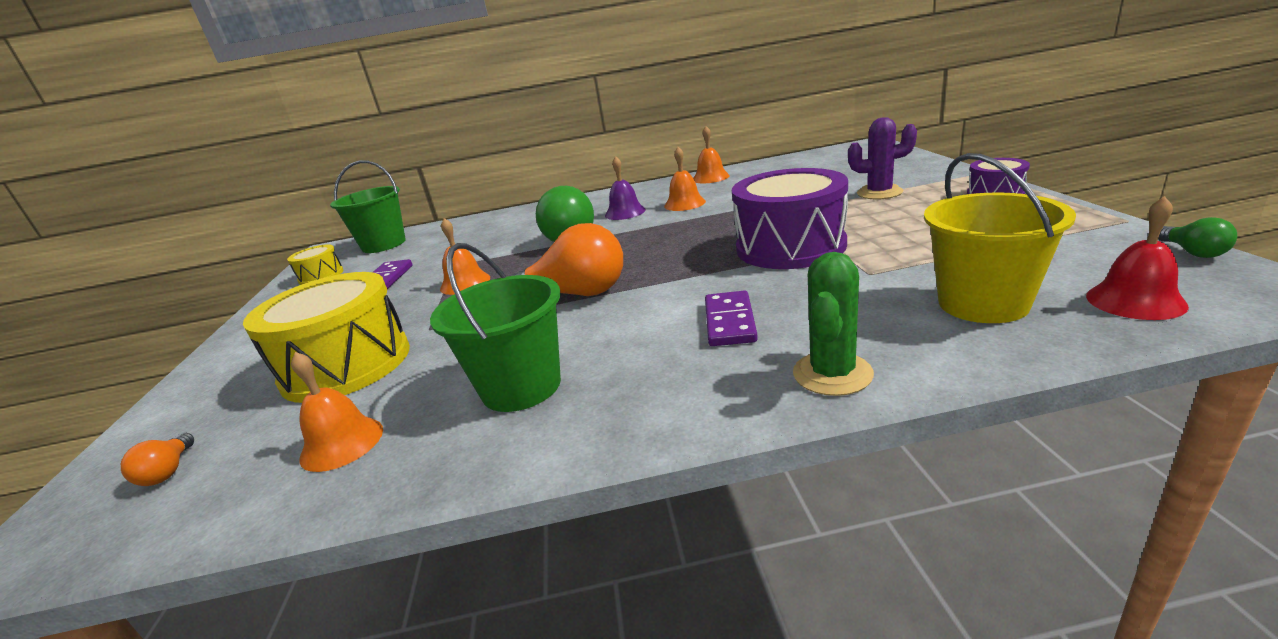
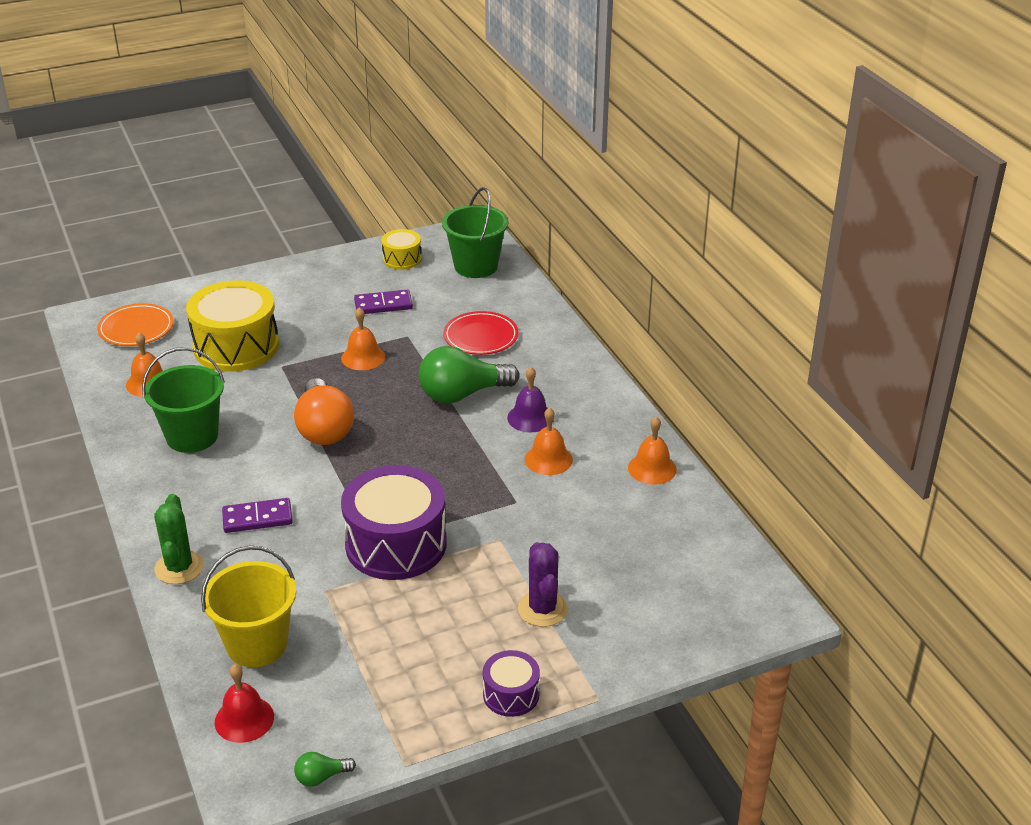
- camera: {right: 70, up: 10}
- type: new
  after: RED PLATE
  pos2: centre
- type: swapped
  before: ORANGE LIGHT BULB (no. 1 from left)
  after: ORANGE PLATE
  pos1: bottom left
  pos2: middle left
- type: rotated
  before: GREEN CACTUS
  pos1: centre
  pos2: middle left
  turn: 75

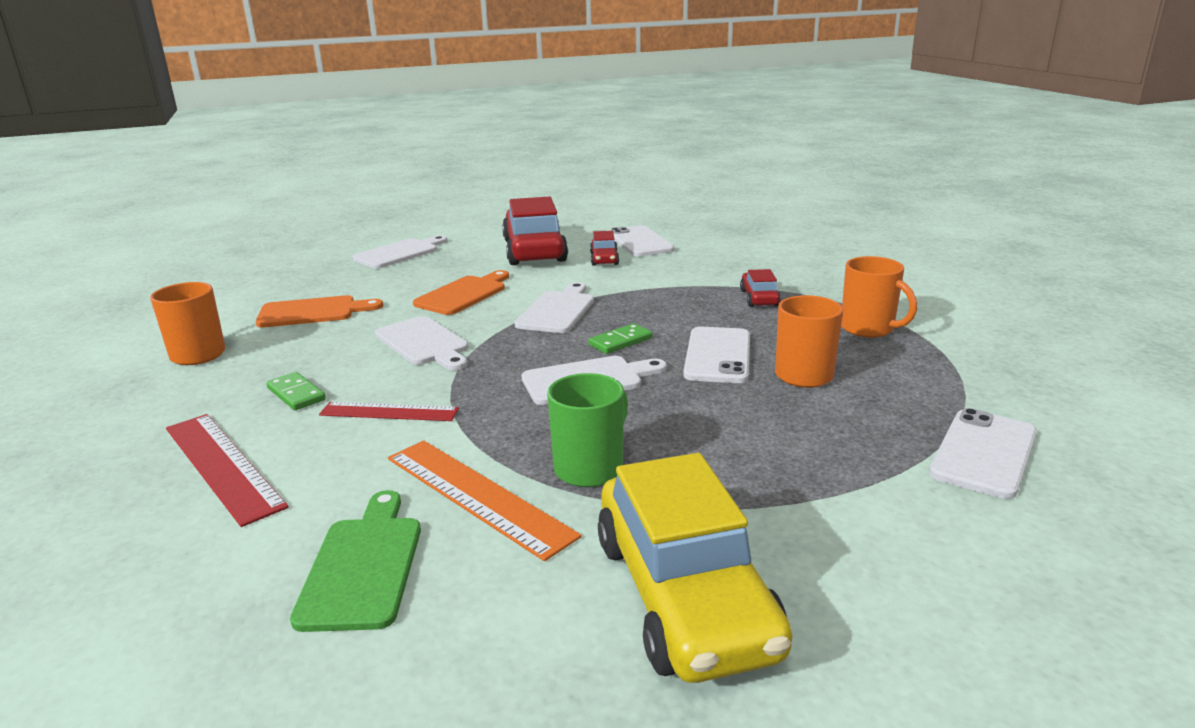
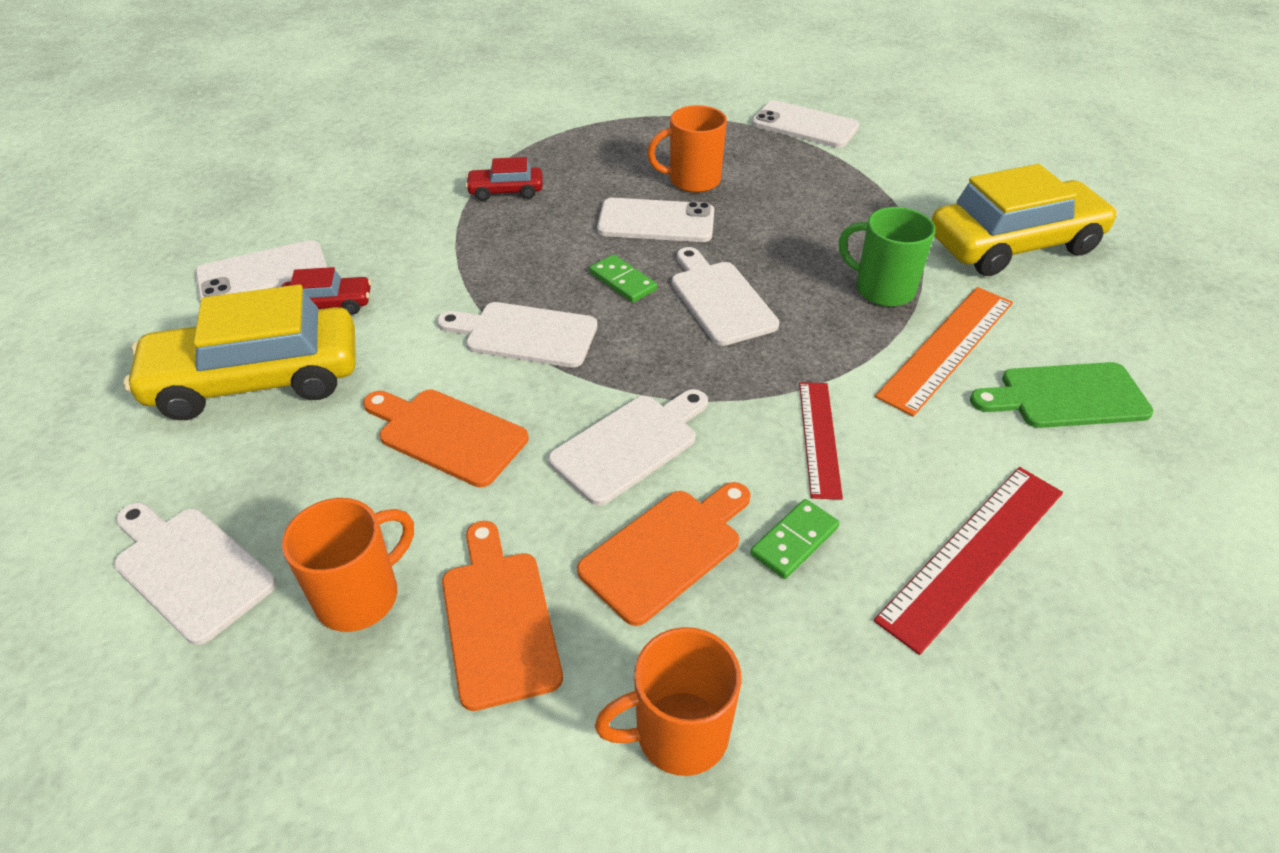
- camera: {right: -95, up: 20}
- type: new
  after: ORANGE CUTTING BOARD (no. 3 from left)
  pos2: centre
- type: shifted
  before: ORANGE MUG (no. 3 from left in the first image)
  after: ORANGE MUG (no. 1 from left)
  pos1: middle right
  pos2: middle left
- type: repainted
  before: RED CAR (no. 1 from left)
  after: YELLOW CAR (no. 1 from left)
  pos1: top centre
  pos2: middle left

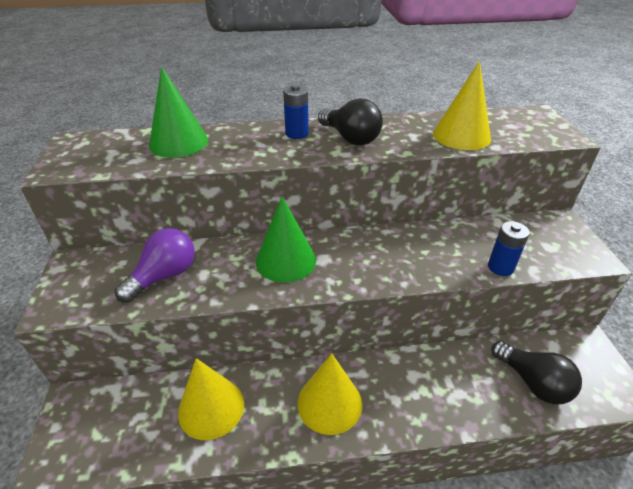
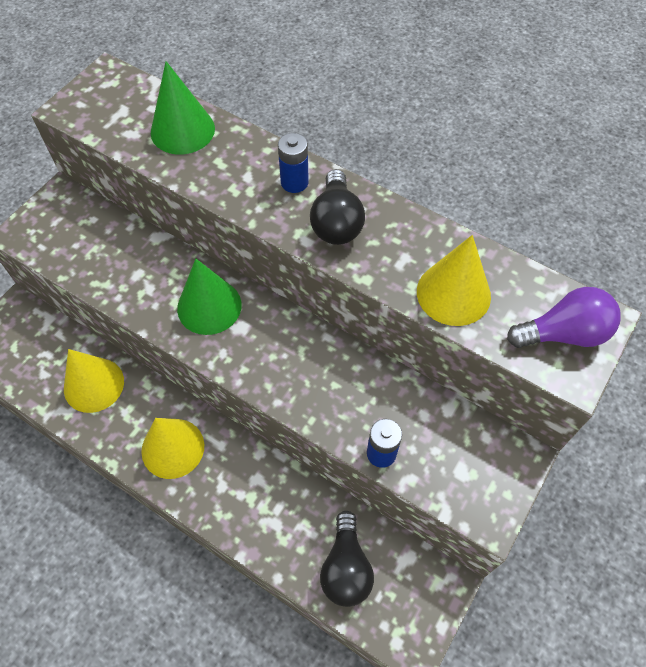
- camera: {right: 40, up: 20}
- type: shifted
  before: PURPLE LIGHT BULB
  pos1: middle left
  pos2: middle right

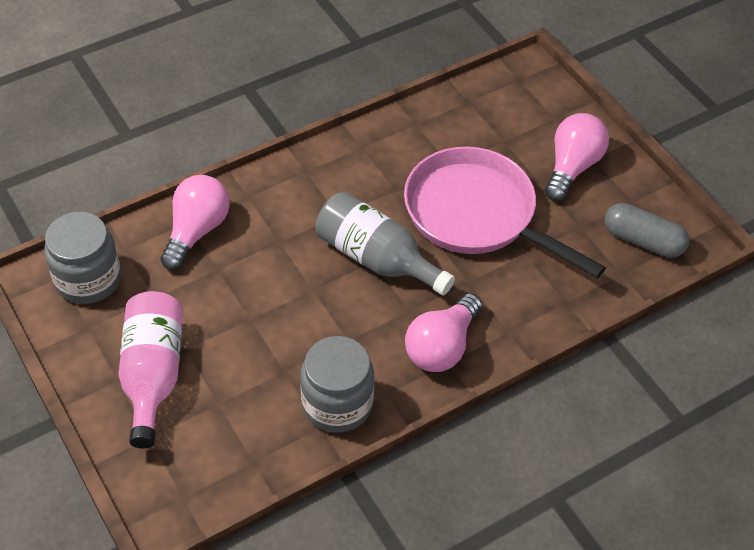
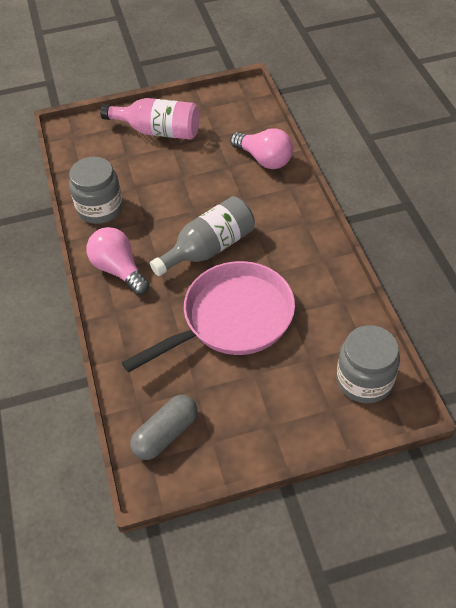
- camera: {right: 110, up: 0}
- type: gone
  before: PINK LIGHT BULB (no. 3 from left)
  pos1: top right
- type: shifted
  before: GREY JAR (no. 1 from left in the first image)
  after: GREY JAR (no. 2 from left)
  pos1: middle left
  pos2: middle right

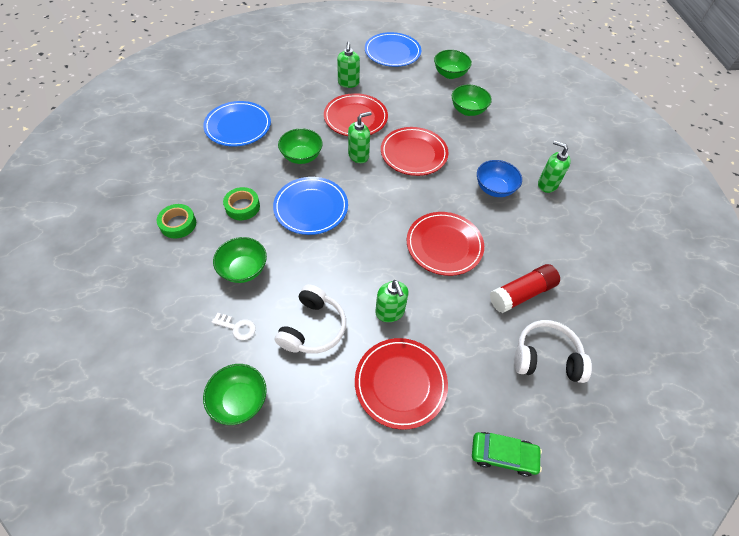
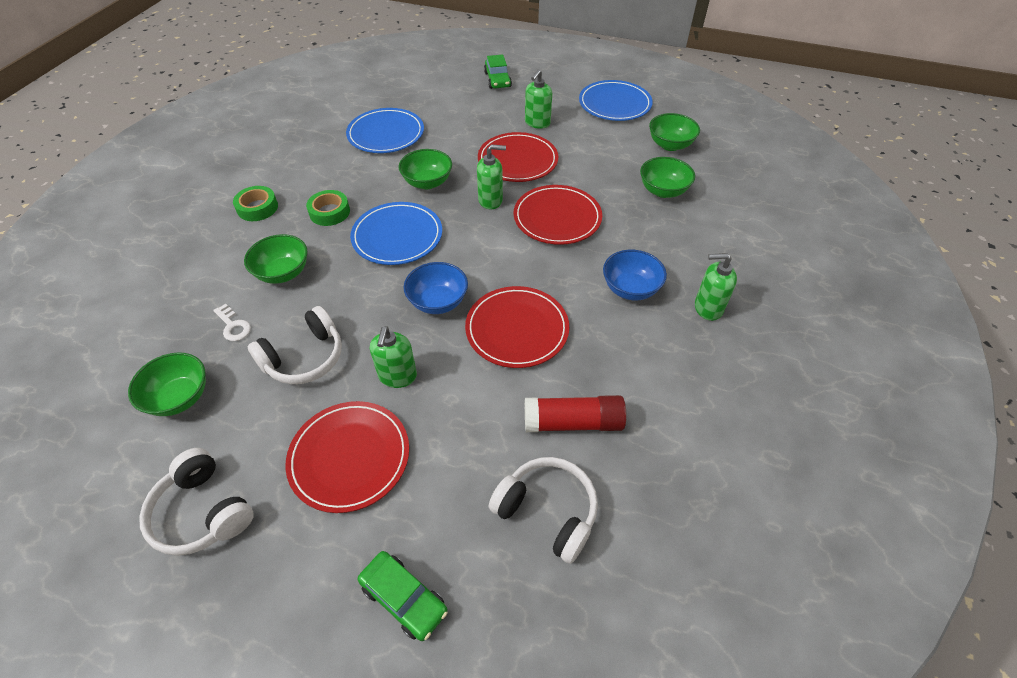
- camera: {right: 30, up: -5}
- type: new
  after: WHITE HEADPHONES (no. 1 from left)
  pos2: bottom left
- type: new
  after: BLUE BOWL (no. 1 from left)
  pos2: centre
- type: new
  after: GREEN CAR (no. 2 from left)
  pos2: top centre
- type: rotated
  before: GREEN SOAP DISPENSER (no. 4 from left)
  pos1: top right
  pos2: middle right
  turn: -60

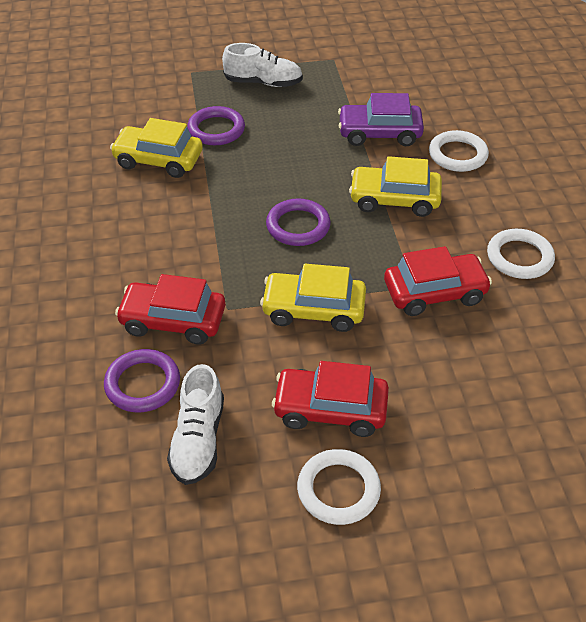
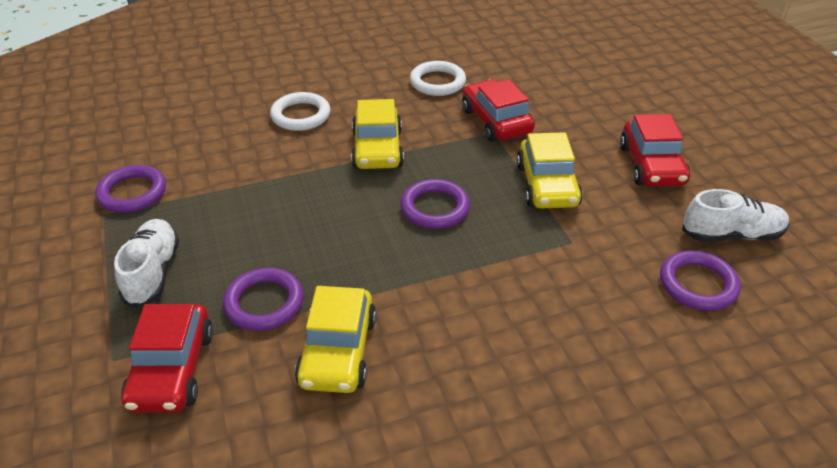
- camera: {right: -100, up: -5}
- type: gone
  before: WHITE RING (no. 1 from left)
  pos1: bottom centre
- type: gone
  before: PURPLE CAR
  pos1: top centre
- type: new
  after: PURPLE RING (no. 1 from left)
  pos2: middle left
- type: shifted
  before: RED CAR (no. 1 from left)
  pos1: middle left
  pos2: bottom left

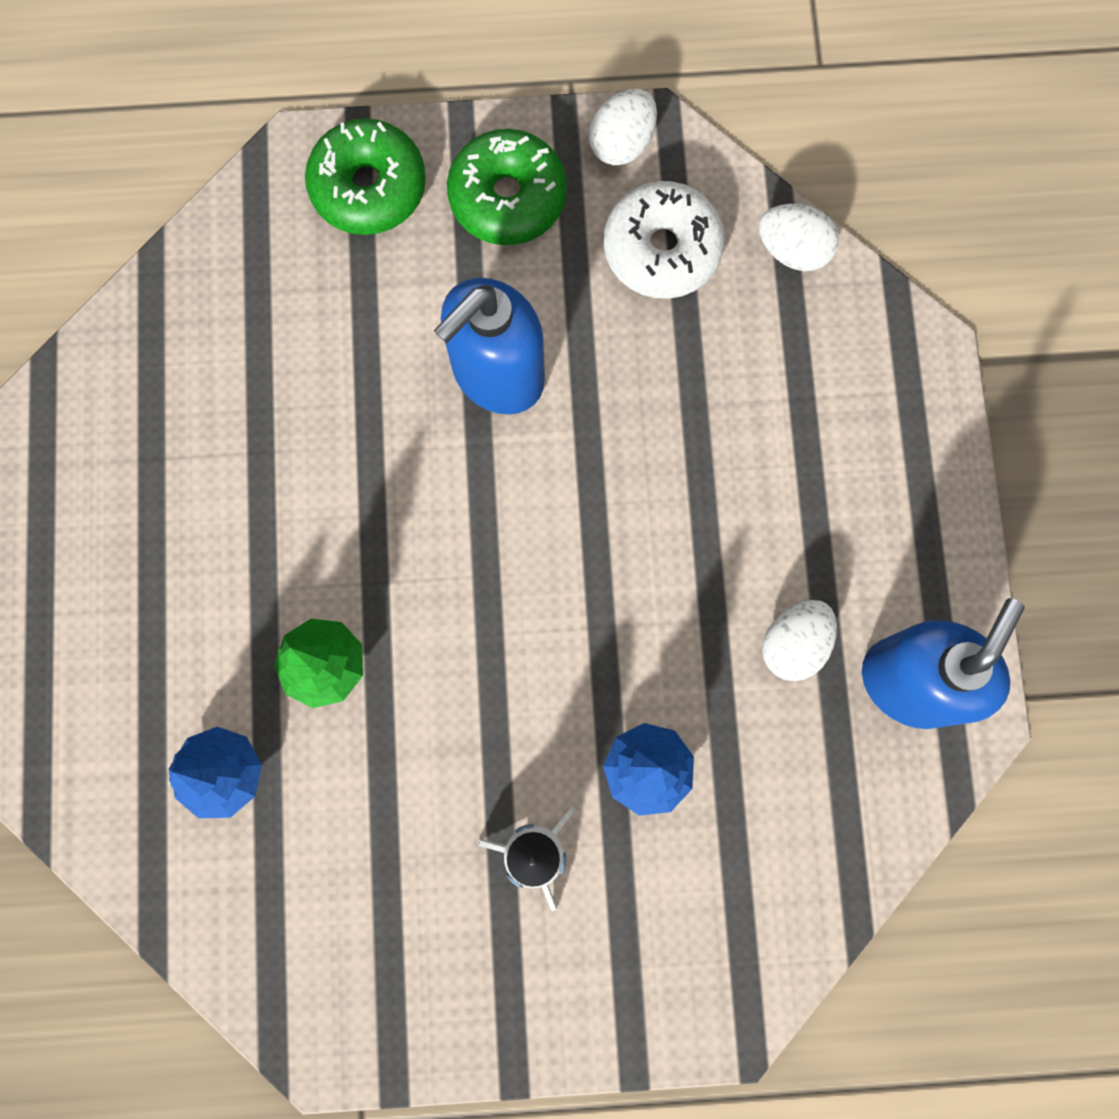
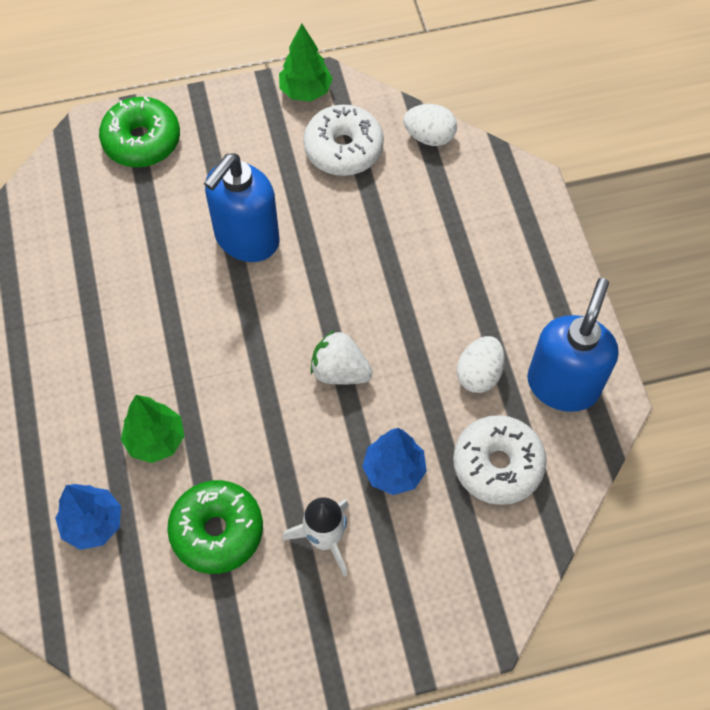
- camera: {right: -10, up: -15}
- type: new
  after: WHITE STRAWBERRY
  pos2: centre
- type: new
  after: WHITE DONUT (no. 2 from left)
  pos2: middle right
- type: shifted
  before: GREEN DONUT (no. 2 from left)
  pos1: top centre
  pos2: bottom left
- type: swapped
  before: WHITE EGG (no. 1 from left)
  after: GREEN TREE (no. 2 from left)
  pos1: top centre
  pos2: top centre

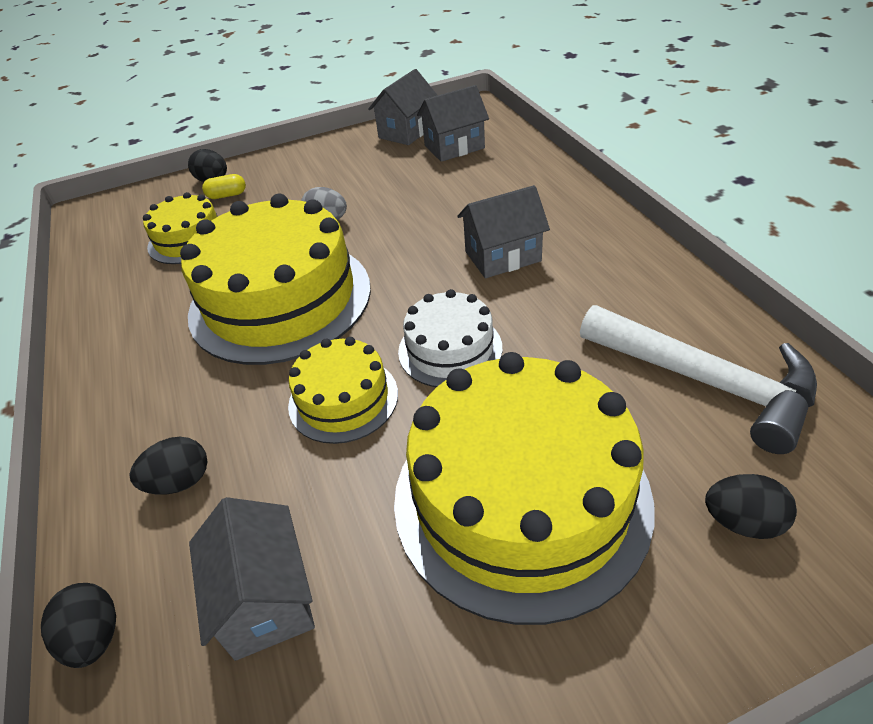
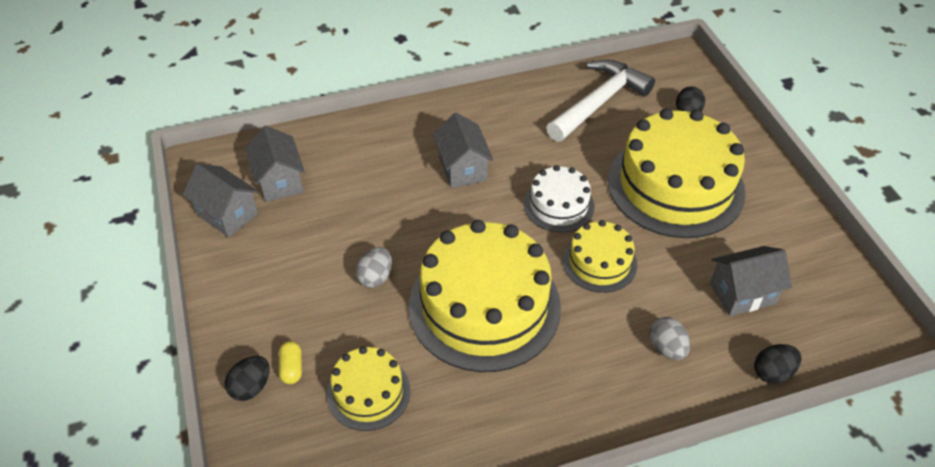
- camera: {right: -90, up: 5}
- type: repainted
  before: BLACK EGG (no. 2 from left)
  after: GREY EGG (no. 2 from left)
  pos1: middle left
  pos2: bottom right

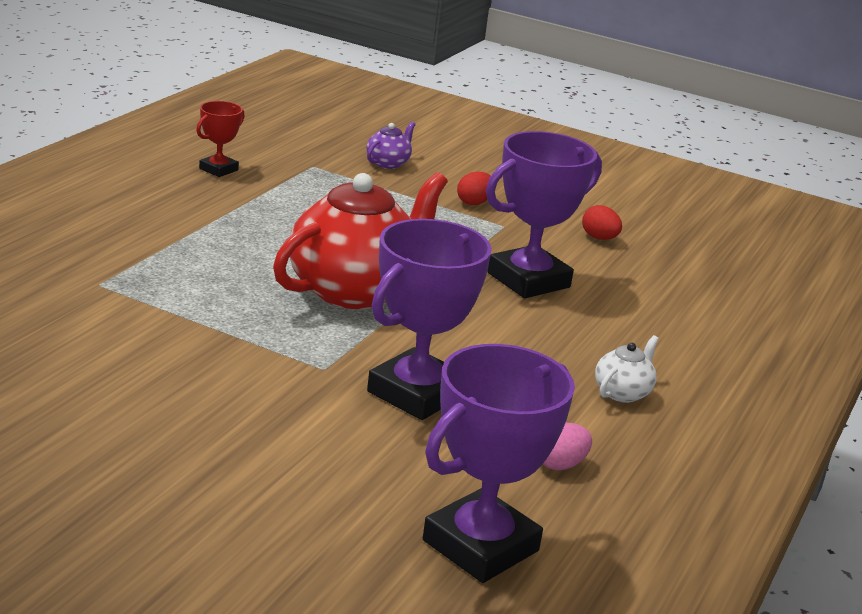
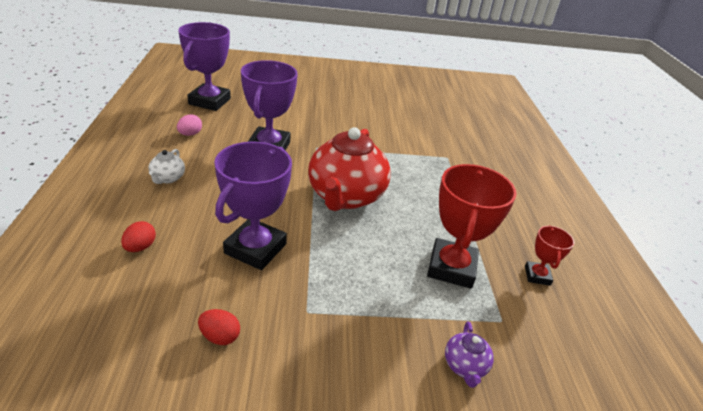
- camera: {right: 150, up: 10}
- type: new
  after: RED TROPHY (no. 1 from left)
  pos2: middle right
- type: shifted
  before: RED EGG (no. 1 from left)
  pos1: top centre
  pos2: middle left

